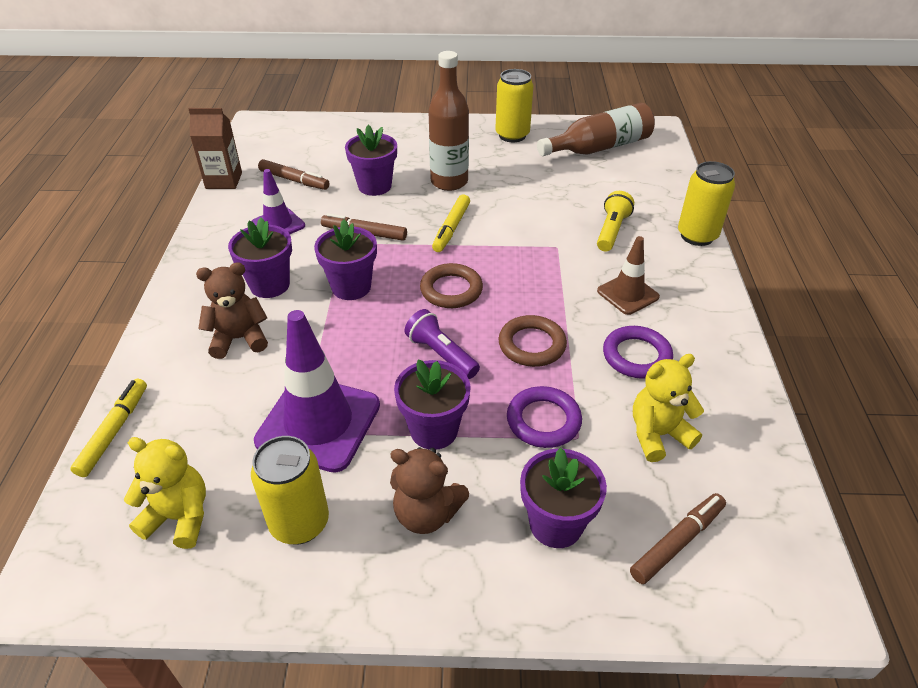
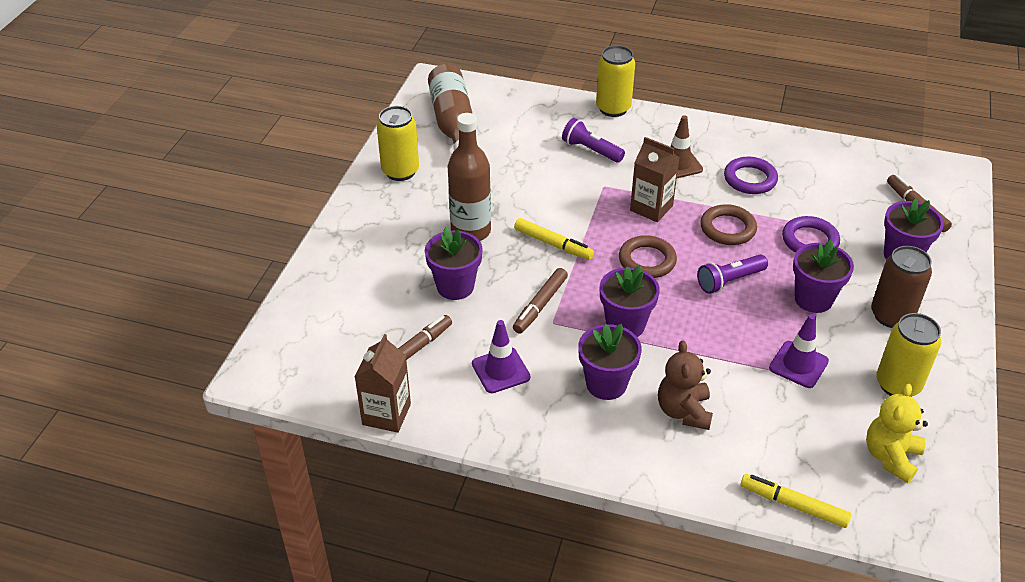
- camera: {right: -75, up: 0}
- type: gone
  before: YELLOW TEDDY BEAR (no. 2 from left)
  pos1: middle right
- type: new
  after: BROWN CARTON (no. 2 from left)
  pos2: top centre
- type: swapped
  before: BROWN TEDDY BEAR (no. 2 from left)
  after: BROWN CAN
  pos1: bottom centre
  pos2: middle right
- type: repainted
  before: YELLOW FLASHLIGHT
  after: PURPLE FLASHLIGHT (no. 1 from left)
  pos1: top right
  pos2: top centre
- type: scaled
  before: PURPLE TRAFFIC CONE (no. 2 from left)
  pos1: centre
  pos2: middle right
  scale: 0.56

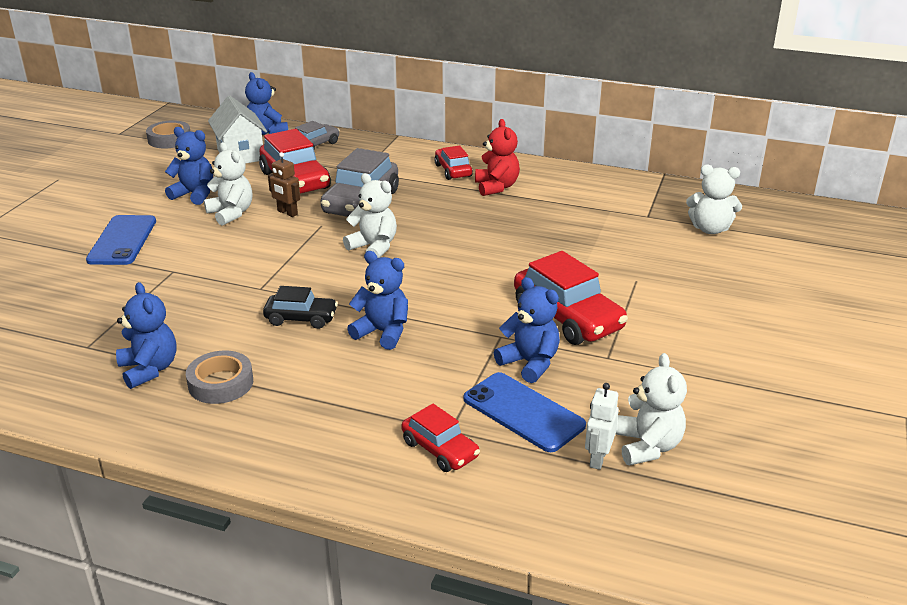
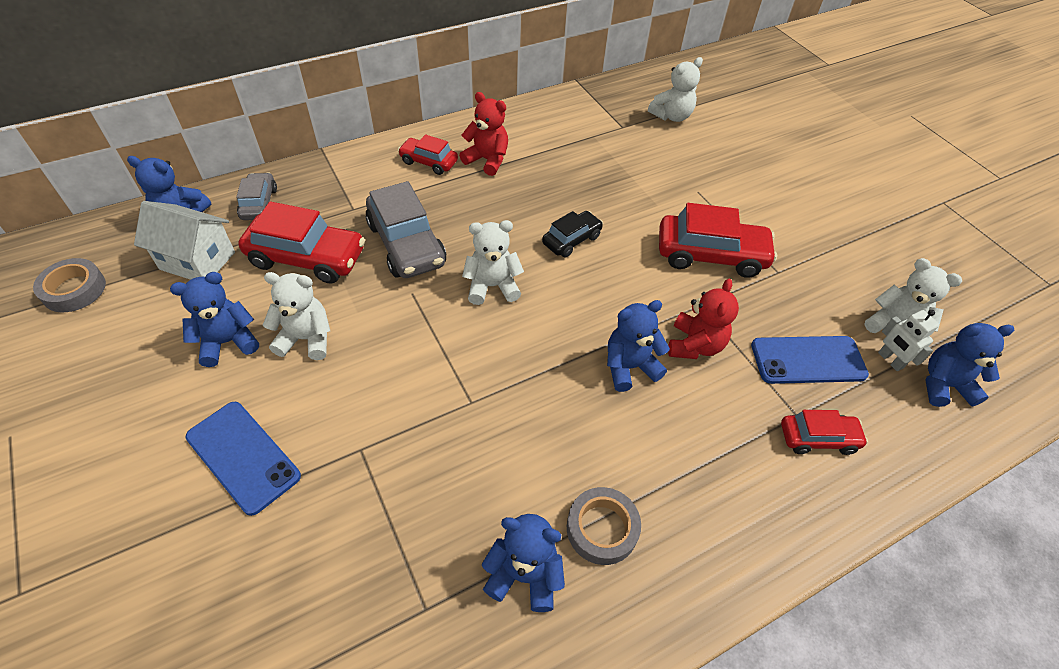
- camera: {right: -50, up: 20}
- type: gone
  before: BROWN ROBOT
  pos1: top left
- type: new
  after: RED TEDDY BEAR (no. 2 from left)
  pos2: centre
- type: shifted
  before: BLACK CAR
  pos1: middle left
  pos2: centre
- type: shifted
  before: BLUE TEDDY BEAR (no. 5 from left)
  pos1: centre
  pos2: middle right

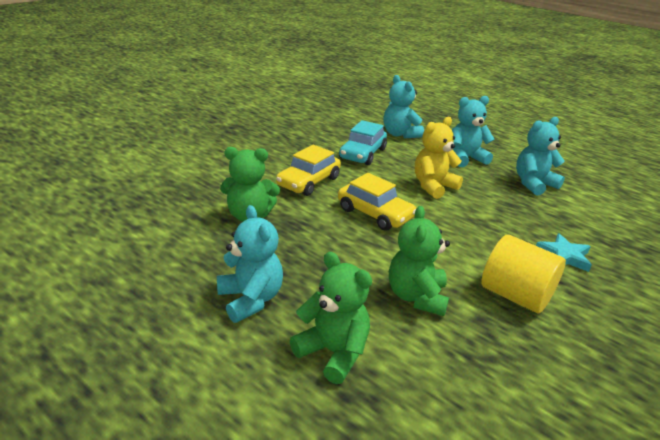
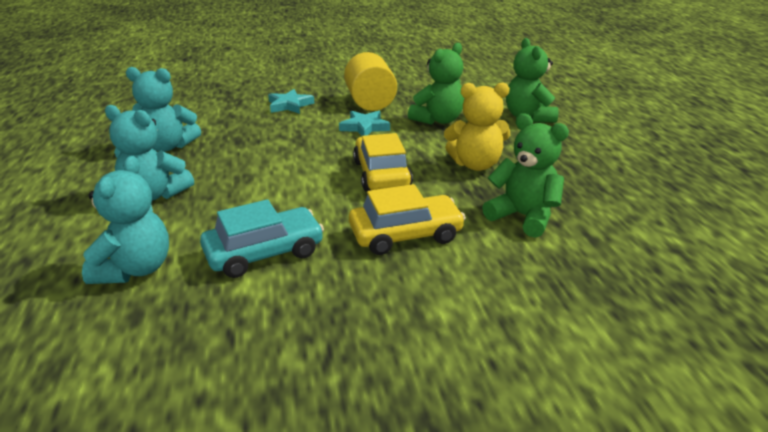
- camera: {right: -140, up: 0}
- type: gone
  before: TURQUOISE TEDDY BEAR (no. 1 from left)
  pos1: centre
- type: new
  after: TURQUOISE STAR (no. 2 from left)
  pos2: top centre
- type: shifted
  before: YELLOW TEDDY BEAR
  pos1: centre
  pos2: top centre

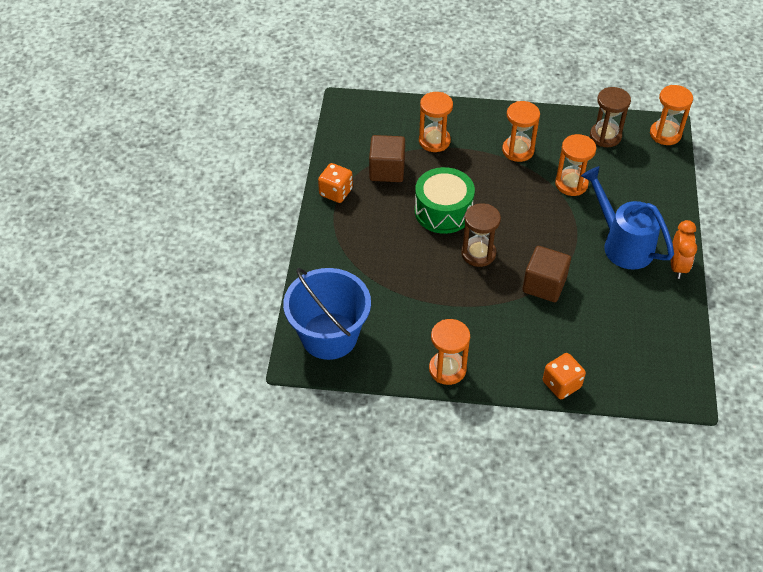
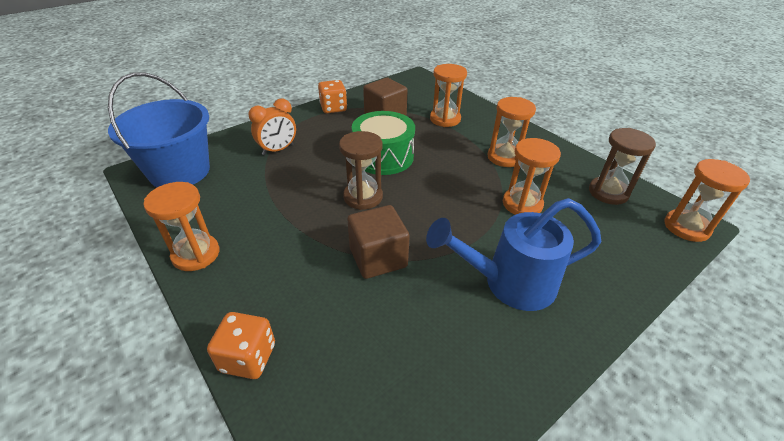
- camera: {right: 45, up: -10}
- type: shifted
  before: ORANGE CLOCK
  pos1: middle right
  pos2: top centre
- type: rotated
  before: BLUE WATERING CAN
  pos1: middle right
  pos2: centre
  turn: -105

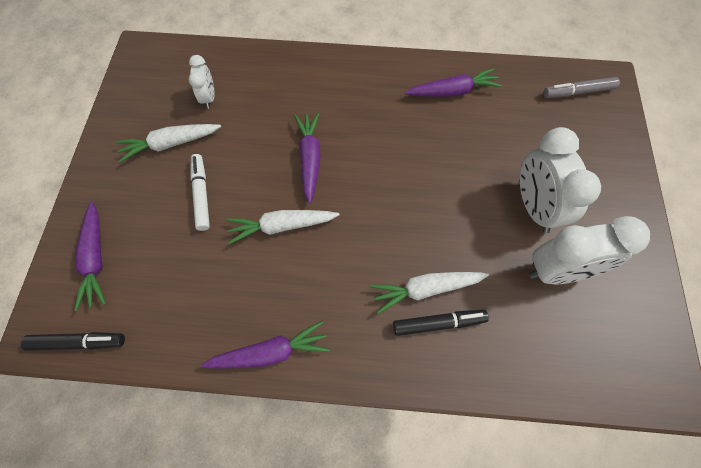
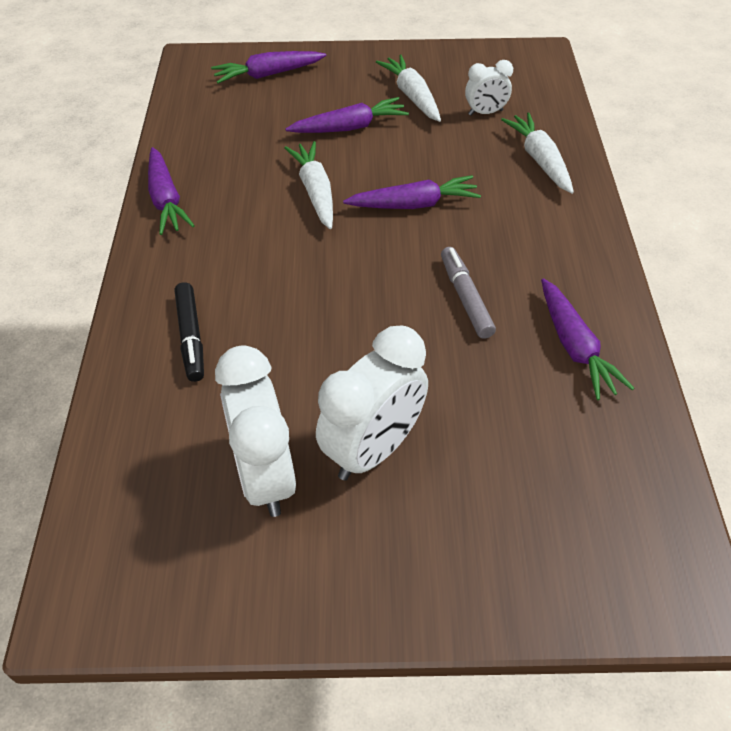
- camera: {right: 85, up: -15}
- type: gone
  before: BLACK MARKER (no. 1 from left)
  pos1: bottom left
- type: shifted
  before: WHITE CARROT (no. 3 from left)
  pos1: centre
  pos2: top right
- type: shifted
  before: GREY MARKER
  pos1: top right
  pos2: centre
- type: swapped
  before: WHITE MARKER
  after: PURPLE CARROT (no. 3 from left)
  pos1: middle left
  pos2: top centre
- type: rotated
  before: WHITE CLOCK (no. 2 from left)
  pos1: middle right
  pos2: centre
  turn: 150

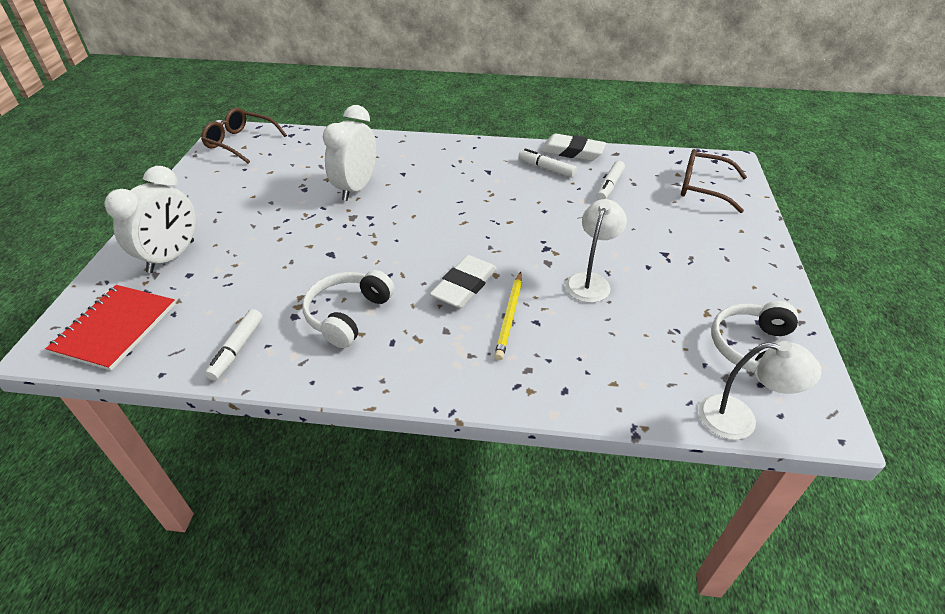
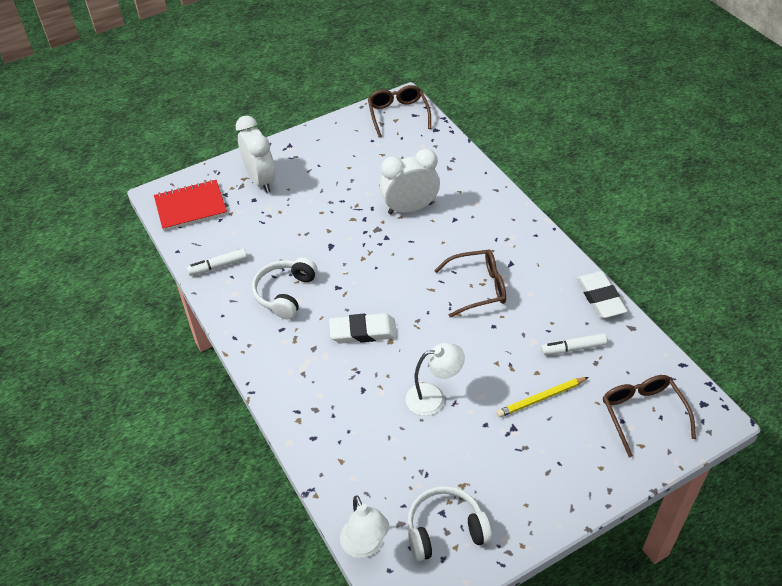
- camera: {right: 55, up: 5}
- type: gone
  before: WHITE MARKER (no. 2 from left)
  pos1: top centre
- type: new
  after: BROWN GLASSES (no. 2 from left)
  pos2: centre
- type: shifted
  before: YELLOW PENCIL
  pos1: centre
  pos2: bottom right
- type: rotated
  before: WHITE CLOCK (no. 1 from left)
  pos1: middle left
  pos2: top left
  turn: -105
- type: rotated
  before: WHITE HEADPHONES (no. 1 from left)
  pos1: centre
  pos2: centre
  turn: -60

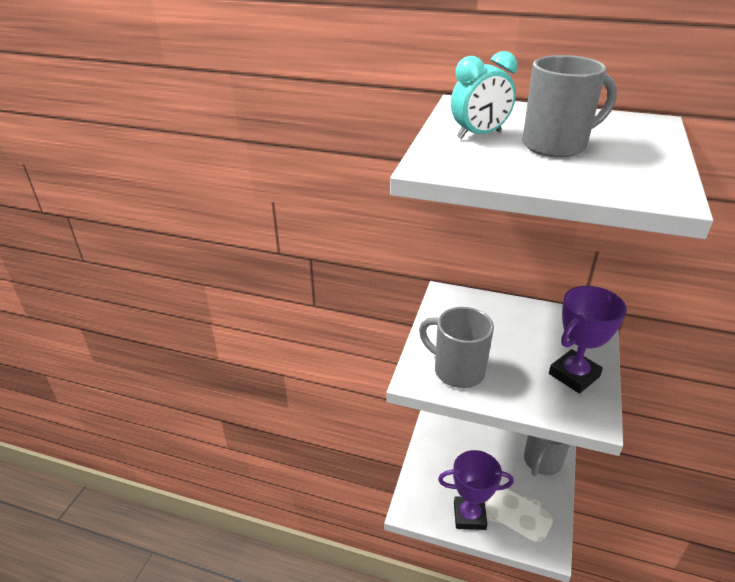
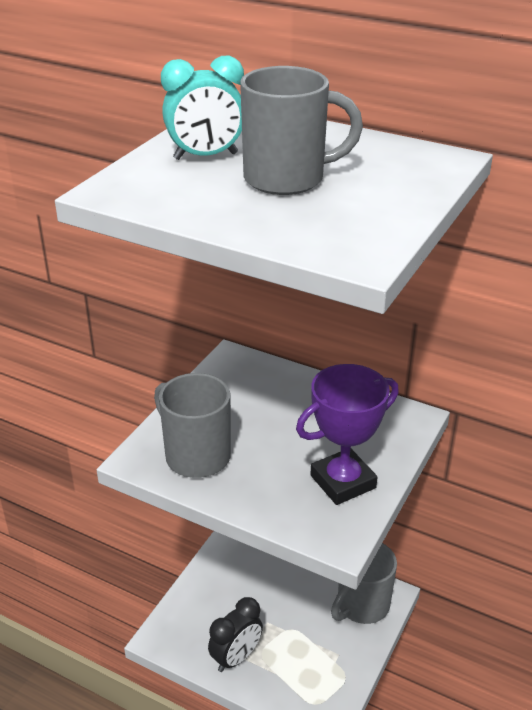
- camera: {right: 10, up: 0}
- type: swapped
  before: PURPLE TROPHY (no. 1 from left)
  after: BLACK CLOCK
  pos1: bottom centre
  pos2: bottom centre

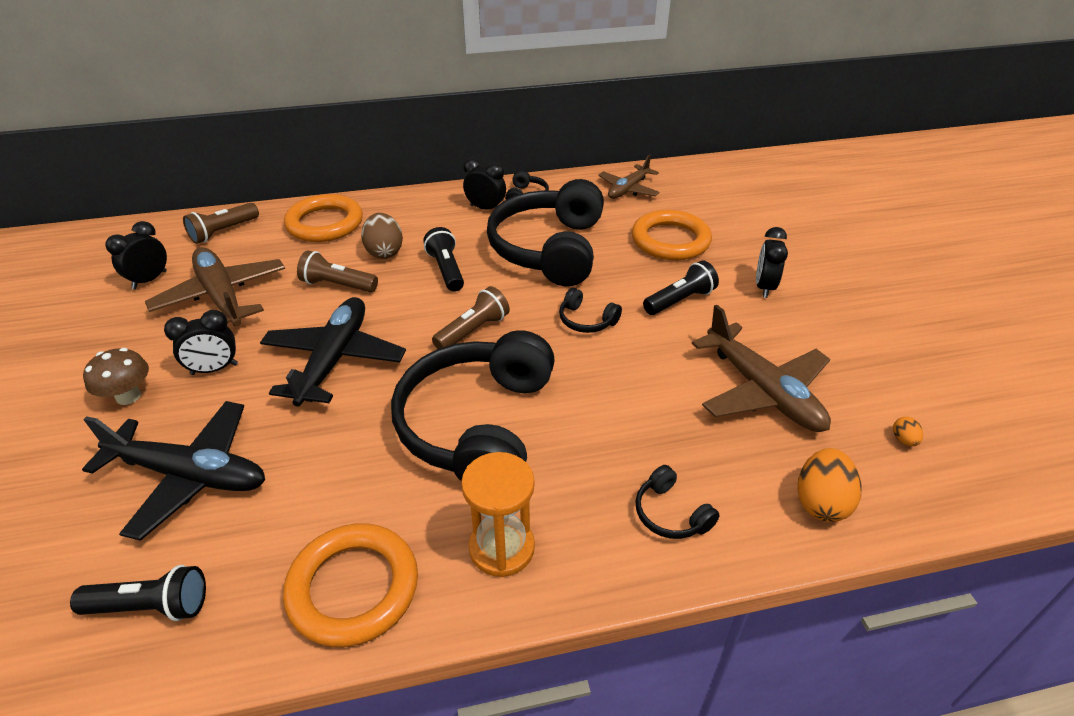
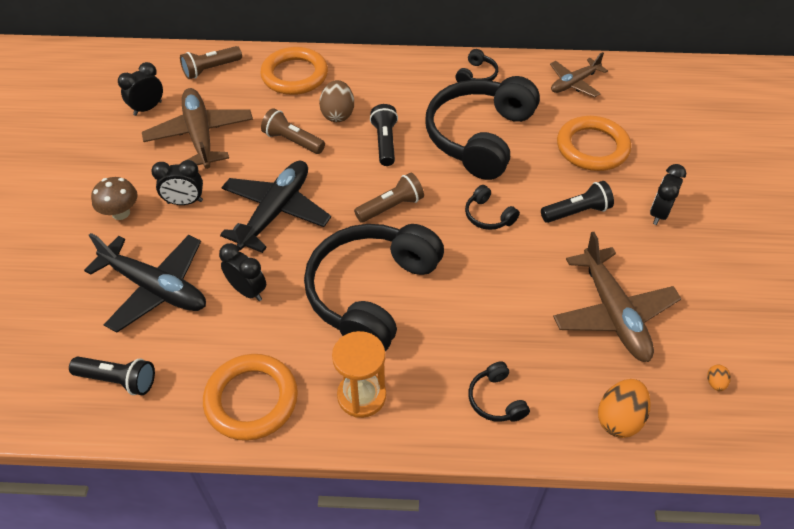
- camera: {right: 15, up: 10}
- type: shifted
  before: BLACK CLOCK (no. 3 from left)
  pos1: top centre
  pos2: middle left

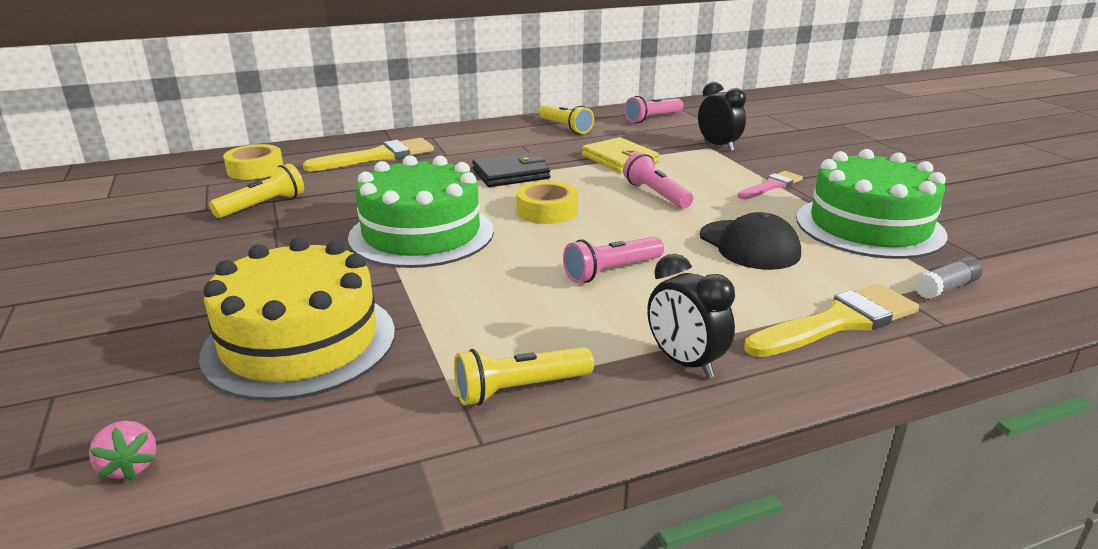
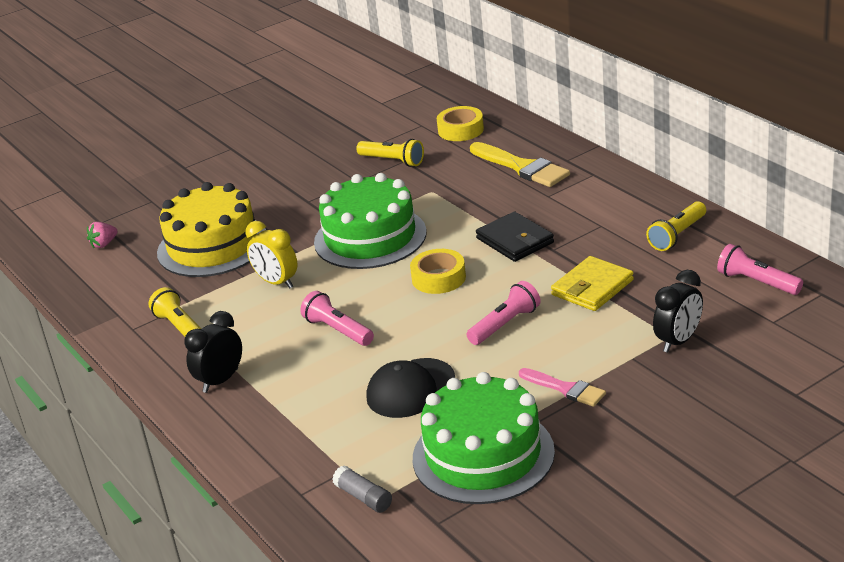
- camera: {right: 80, up: 5}
- type: gone
  before: YELLOW BRUSH (no. 2 from left)
  pos1: middle right
- type: new
  after: YELLOW CLOCK
  pos2: middle left

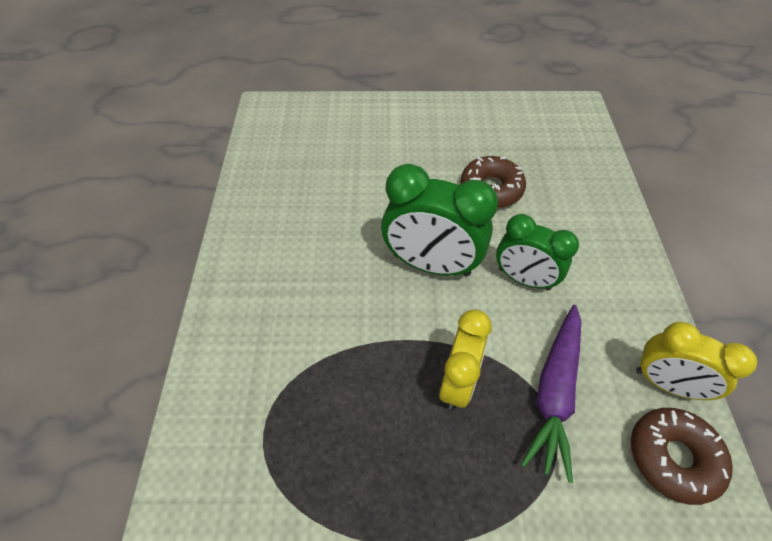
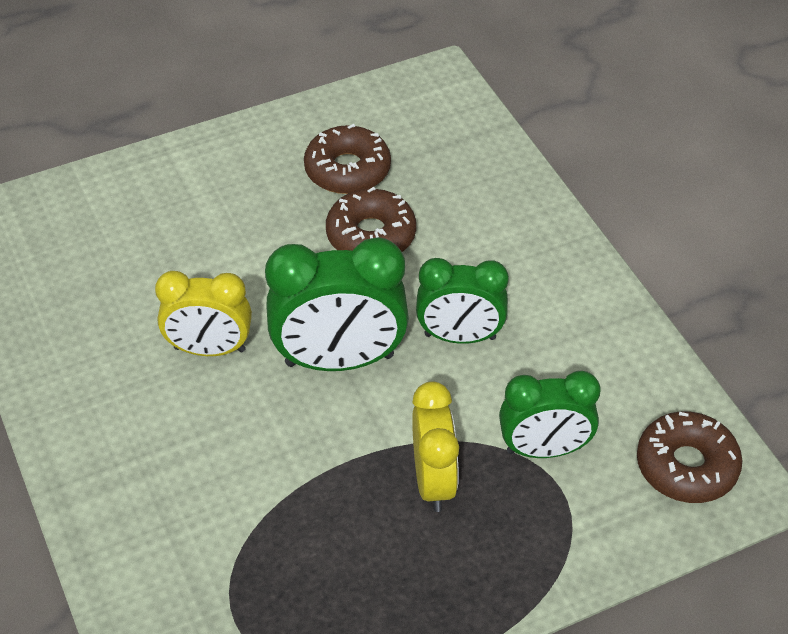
- camera: {right: -25, up: -5}
- type: new
  after: BROWN DONUT (no. 1 from left)
  pos2: top centre
- type: shifted
  before: YELLOW CLOCK (no. 2 from left in the first image)
  after: YELLOW CLOCK (no. 1 from left)
  pos1: bottom right
  pos2: middle left
- type: swapped
  before: PURPLE CARROT
  after: GREEN CLOCK (no. 3 from left)
  pos1: bottom right
  pos2: middle right

